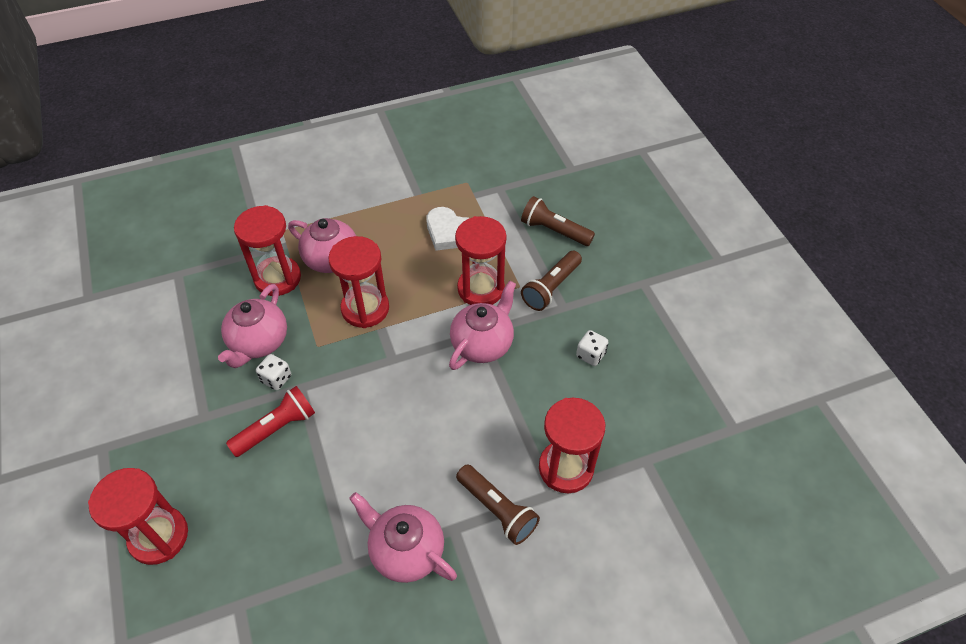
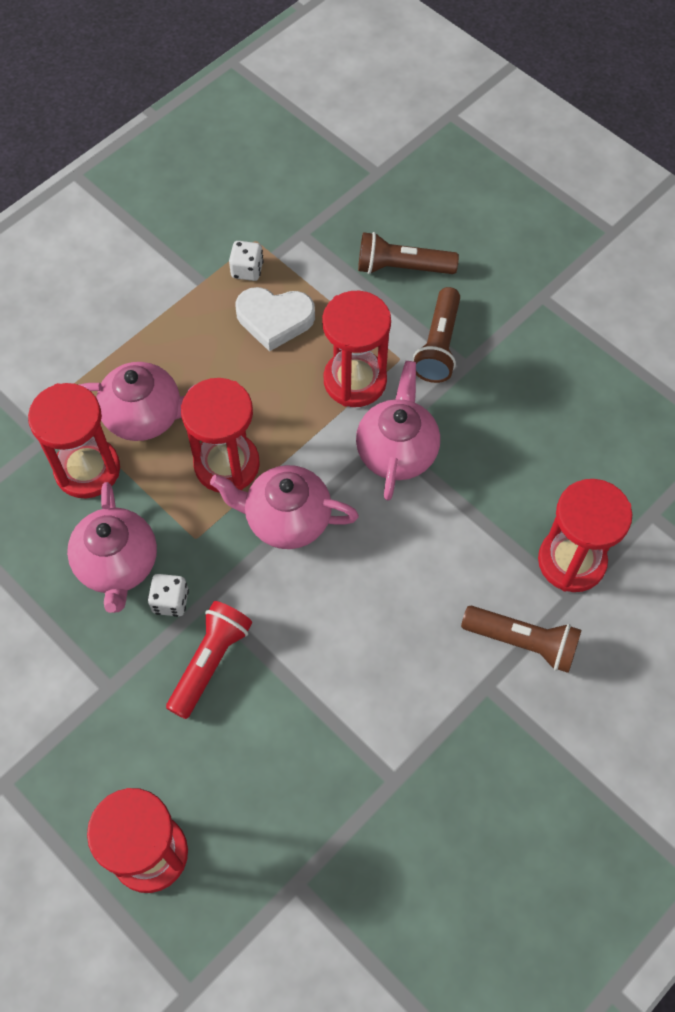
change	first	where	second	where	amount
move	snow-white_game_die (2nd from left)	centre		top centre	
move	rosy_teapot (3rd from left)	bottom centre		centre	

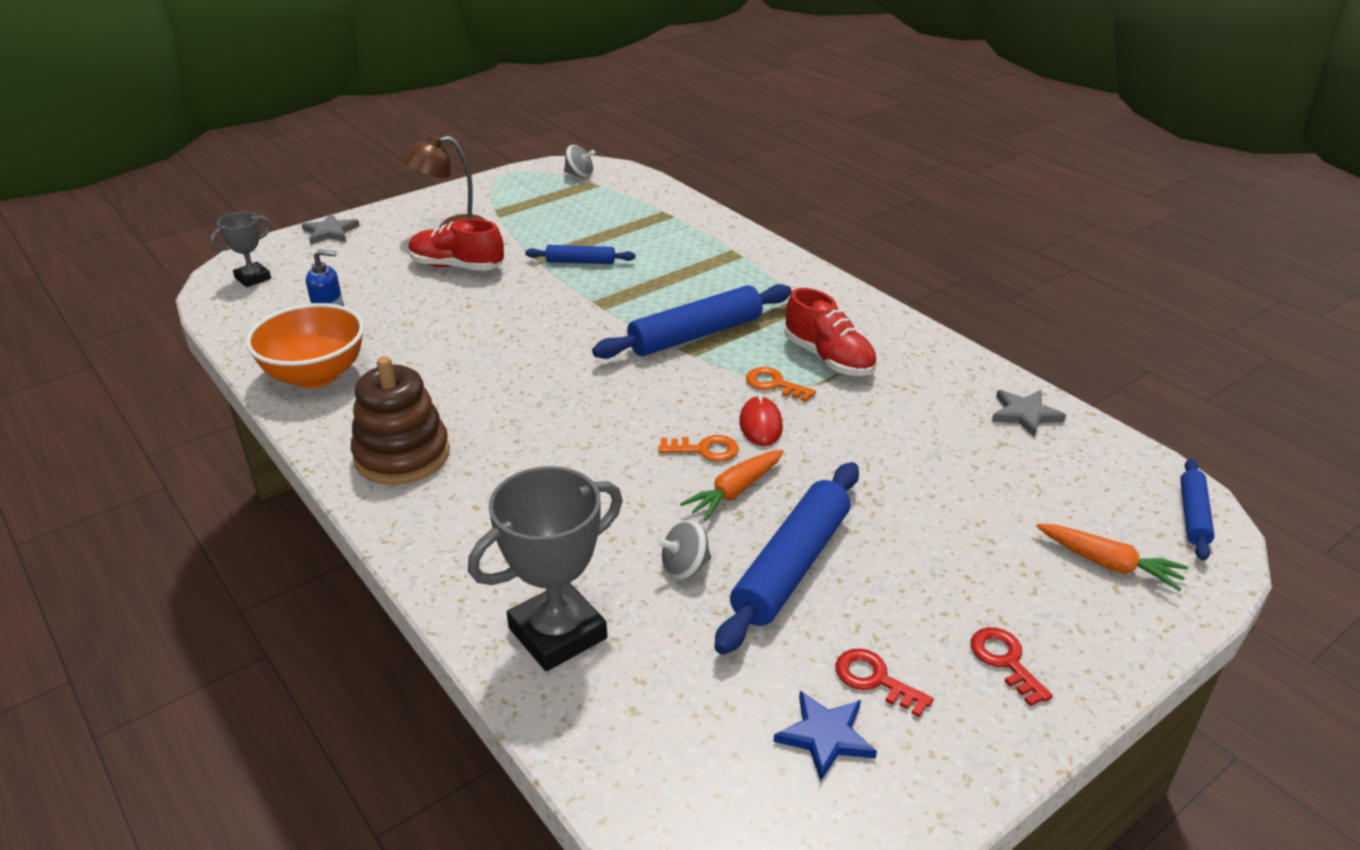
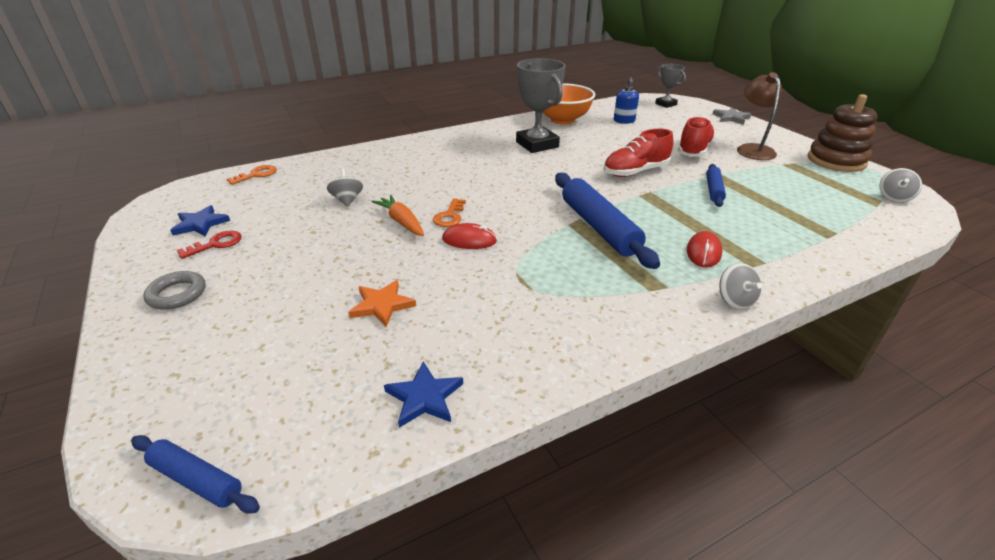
change	first	where	second	where	amount
move	red_shoe (2nd from left in the first image)	centre	red_shoe (1st from left)	top centre	
move	brown_stacking_toy	middle left		top right	
move	orange_door_key (2nd from left in the first image)	centre	orange_door_key (1st from left)	top left	
recolor	gray_star_shape (2nd from left)	middle right	cobalt_star_shape (2nd from left)	bottom centre	
delete	cobalt_dough_roller (3rd from left)	centre			
move	gray_prize_cup (2nd from left in the first image)	bottom centre	gray_prize_cup (1st from left)	top centre	
delete	orange_root_vegetable (2nd from left)	middle right			
replace	red_door_key (2nd from left)	bottom right	gray_torus	middle left	
insert			red_PC_mouse (2nd from left)	middle right	
insert			gray_spinning_top (2nd from left)	middle right	
insert			orange_star_shape	centre	

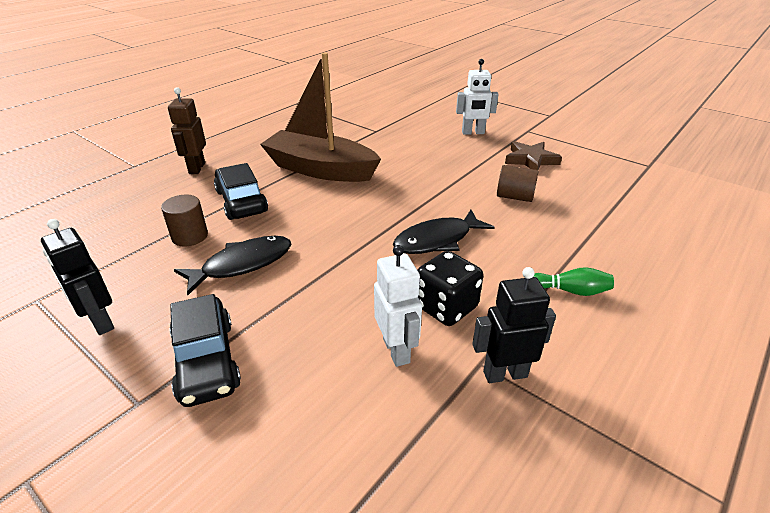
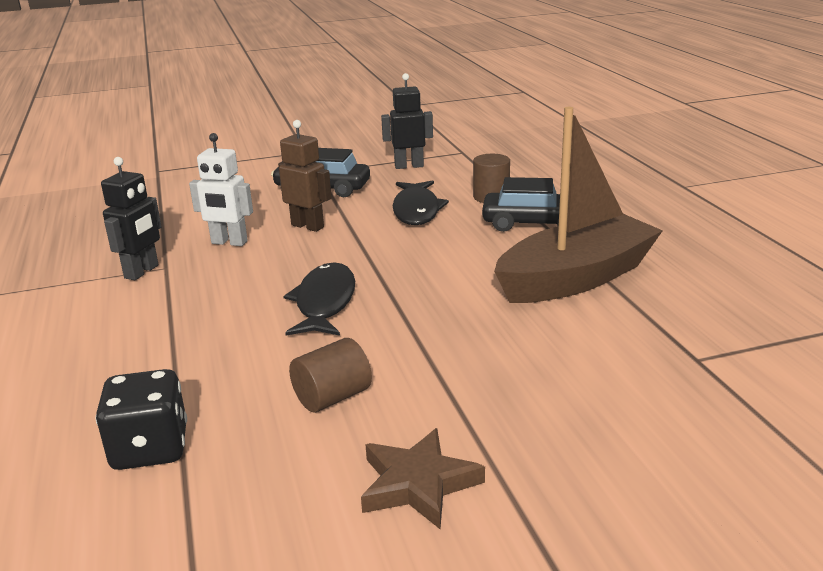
change	first	where	second	where	amount
delete	snow-white_toy_robot (2nd from left)	top centre			
move	brown_toy_robot	top left		top centre	
move	black_game_die	centre		bottom left	
delete	leaf-green_skittle	middle right			

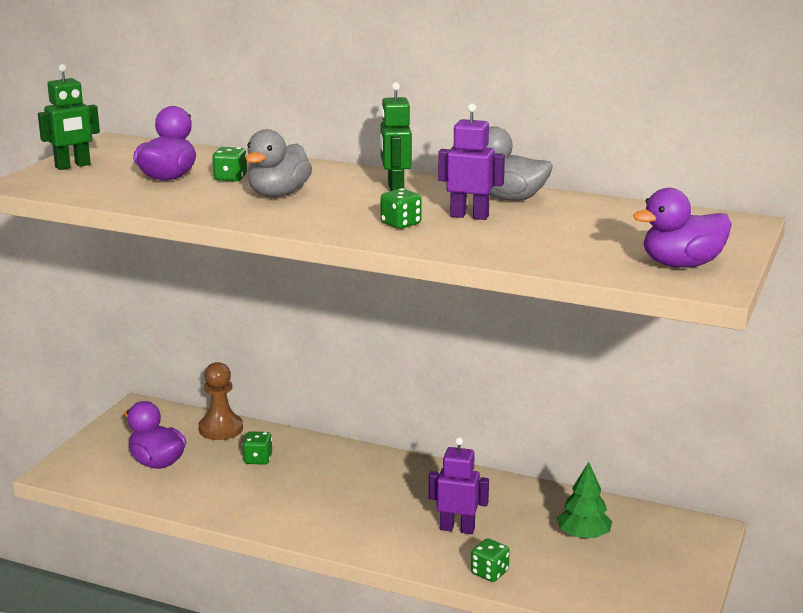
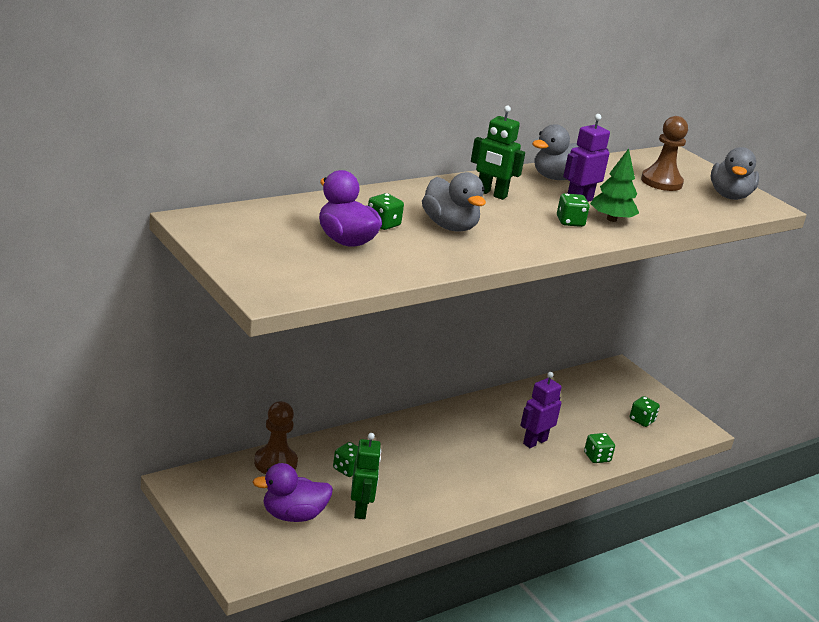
change	first	where	second	where	amount
move	leaf-green_toy_robot (1st from left)	top left		bottom centre	
recolor	violet_duck (3rd from left)	middle right	gray_duck (3rd from left)	top right	
move	leaf-green_toy_tree	bottom right		top right	
insert			brown_game_pawn (2nd from left)	top right	
insert			leaf-green_game_die (5th from left)	middle right	

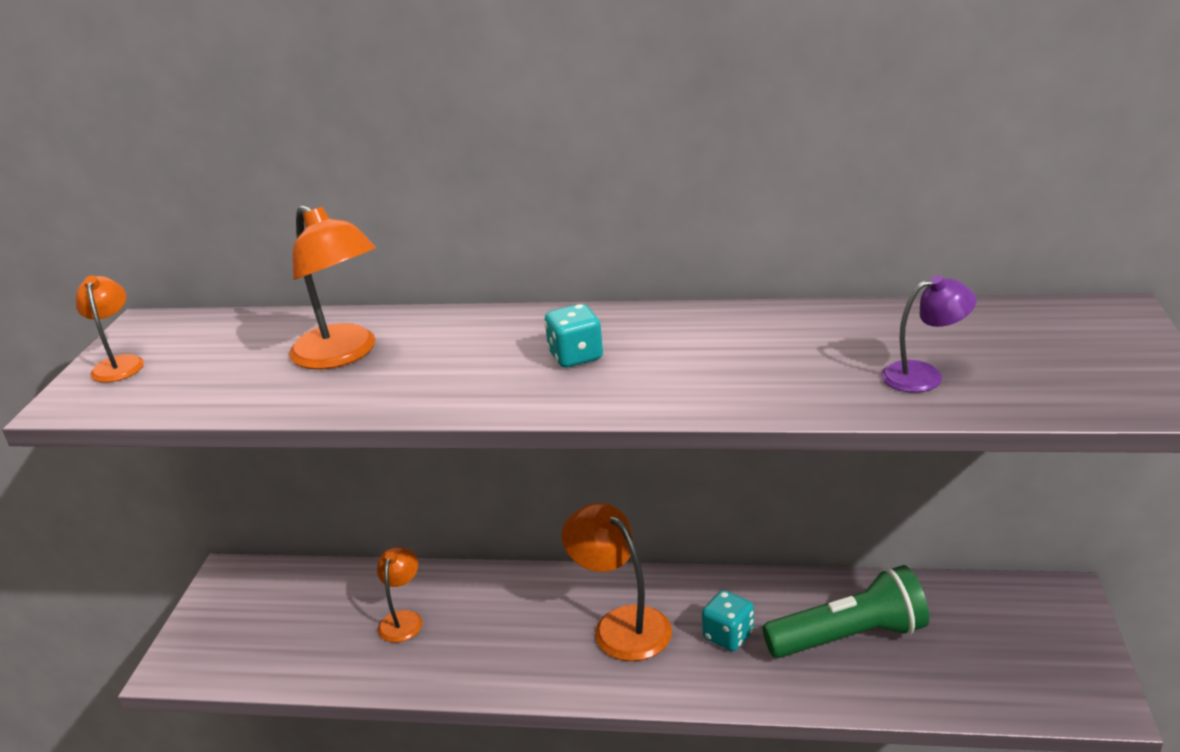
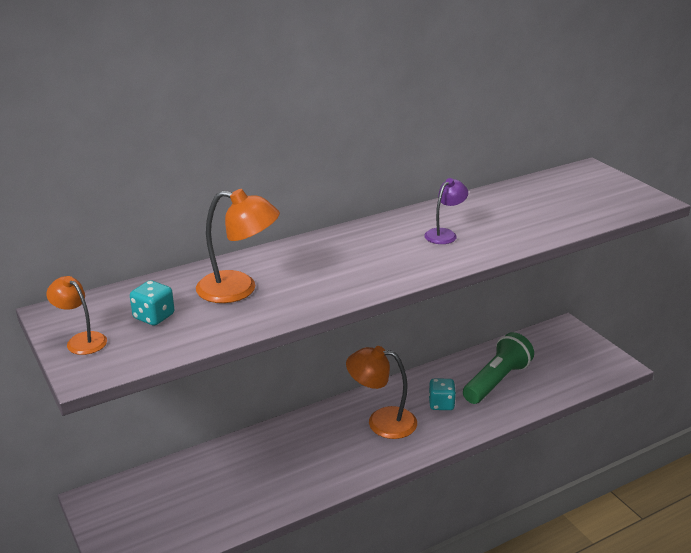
change	first	where	second	where	amount
move	violet_reading_lamp	middle right		centre	
move	aqua_game_die (1st from left)	centre		middle left	
delete	orange_reading_lamp (3rd from left)	bottom centre			

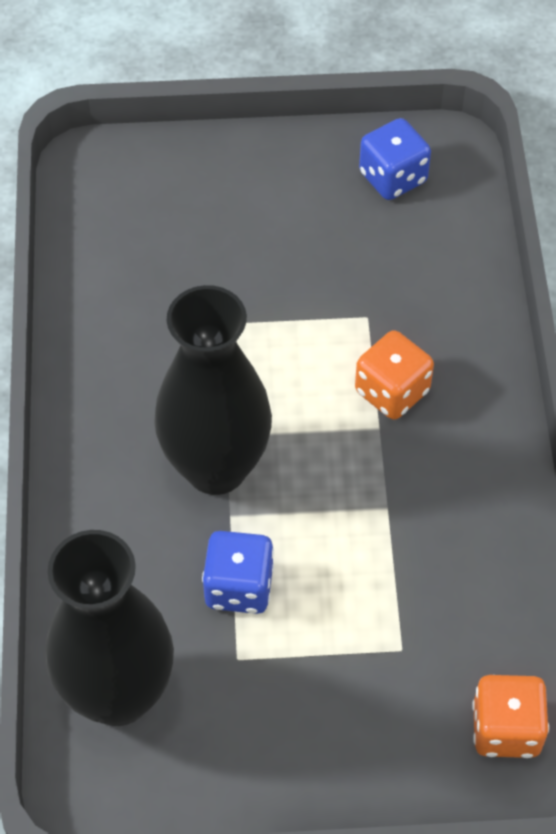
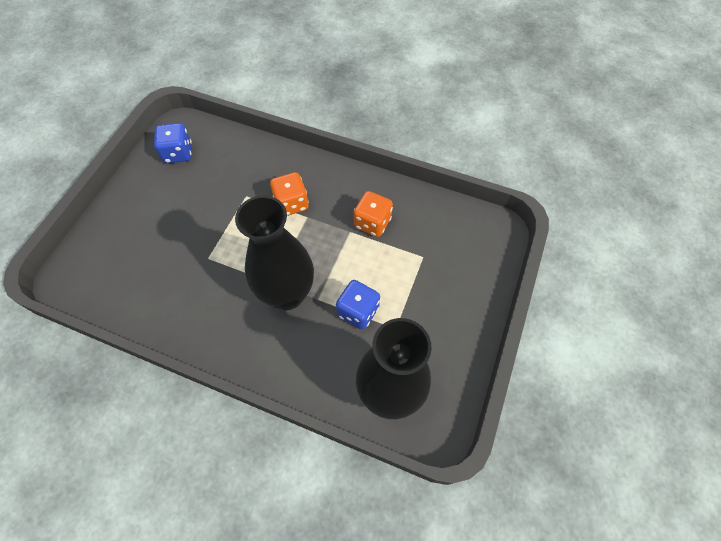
change	first	where	second	where	amount
move	orange_game_die (2nd from left)	bottom right		centre	

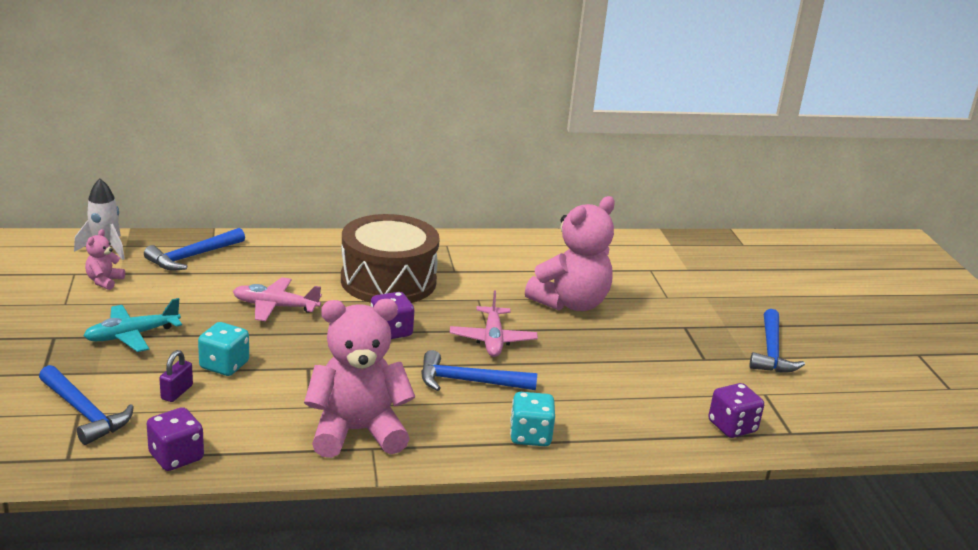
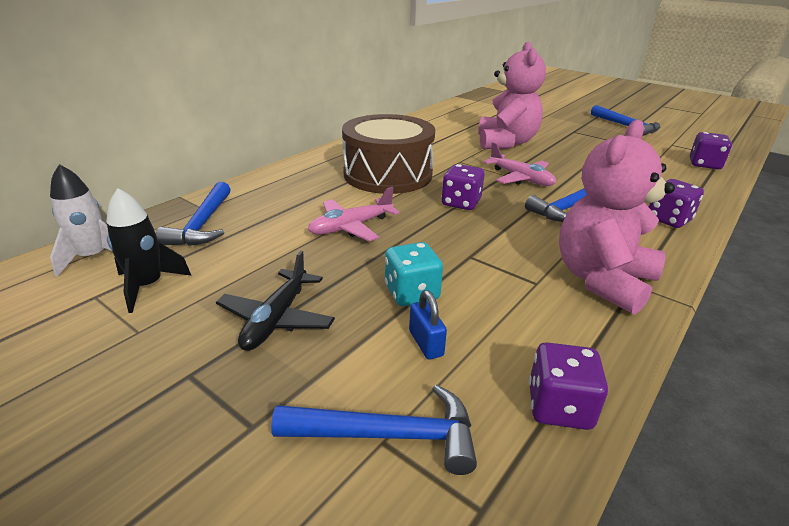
change	first	where	second	where	amount
replace	rosy_teddy_bear (1st from left)	middle left	black_spaceship	middle left	
recolor	aqua_aeroplane	middle left	black_aeroplane	centre	
recolor	violet_padlock	bottom left	cobalt_padlock	centre	
recolor	aqua_game_die (2nd from left)	bottom centre	violet_game_die (3rd from left)	middle right	

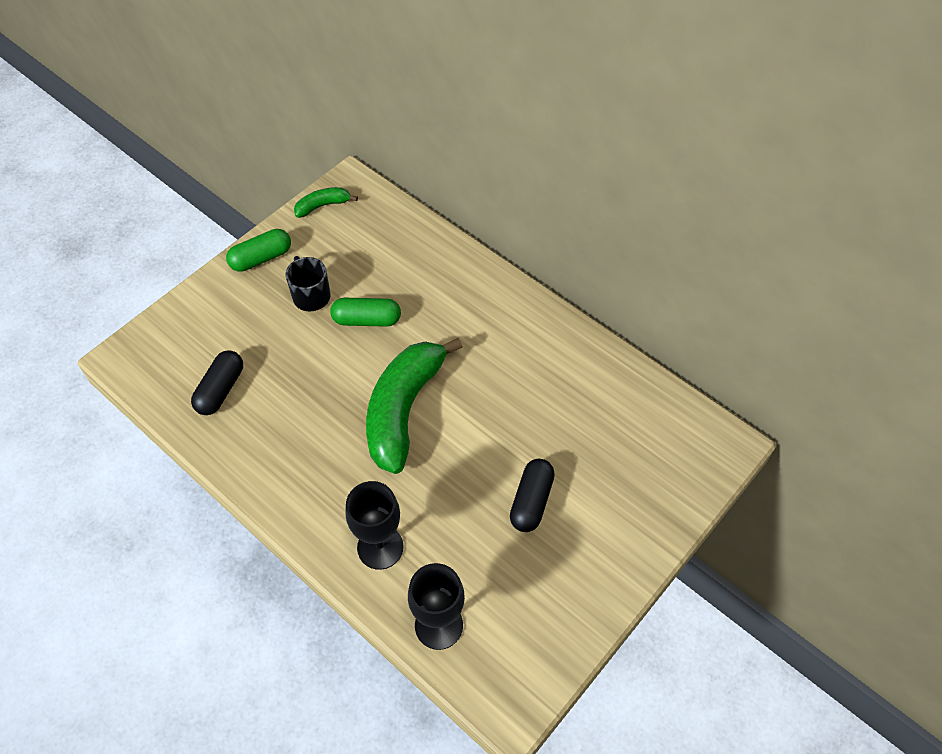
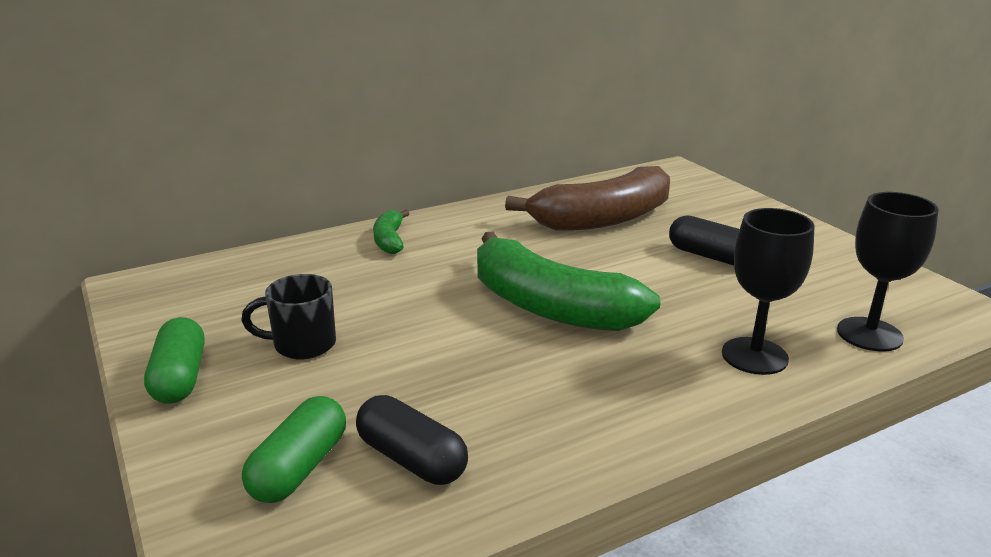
change	first	where	second	where	amount
move	leaf-green_banana (1st from left)	top centre		centre	
move	leaf-green_pill (2nd from left)	centre		bottom left	
insert			brown_banana	centre	

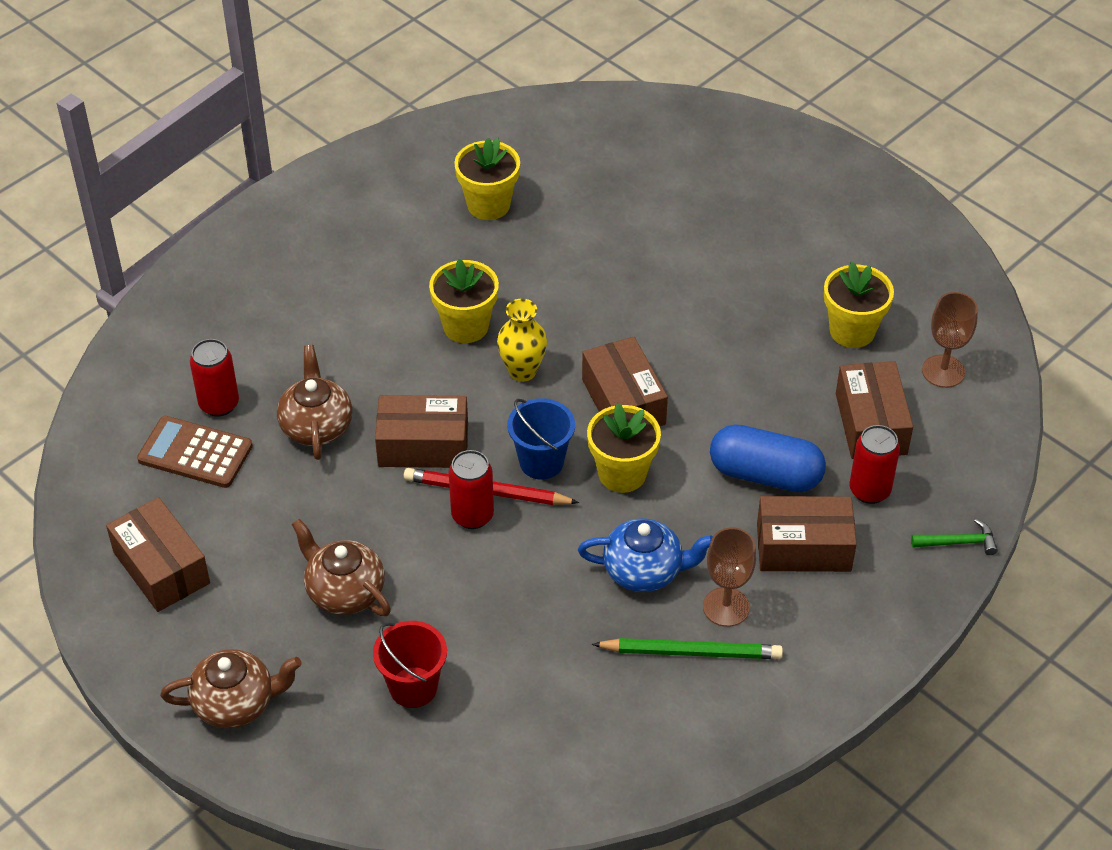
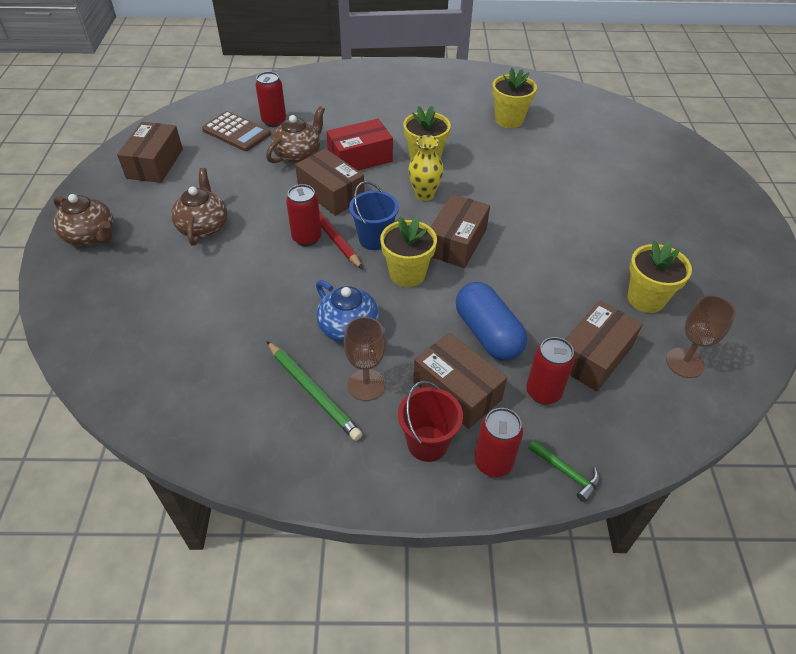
change	first	where	second	where	amount
rotate	brown_calculator	middle left		top left	150 degrees clockwise
move	red_pail	bottom centre		centre	
insert			red_package	top centre	
insert			red_soda_can (3rd from left)	bottom centre	

